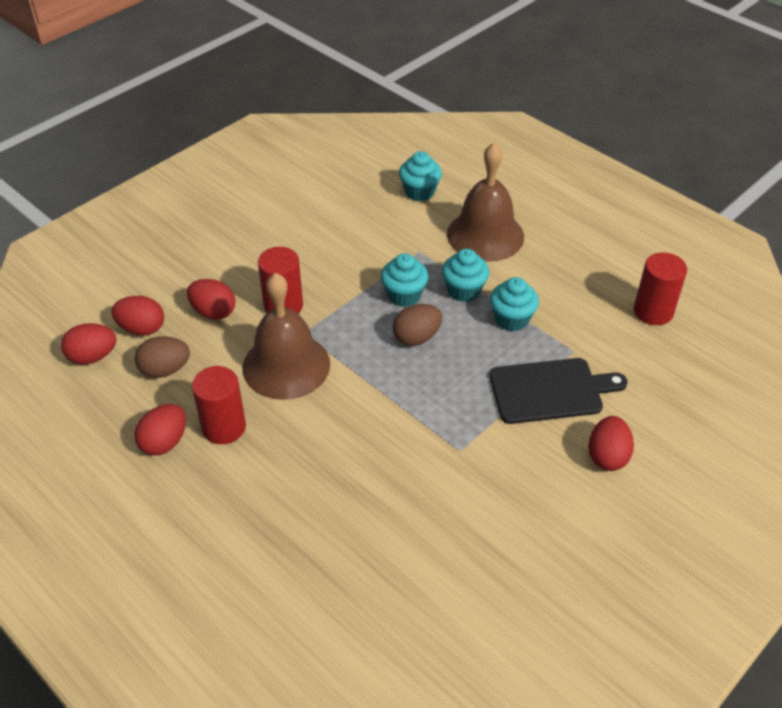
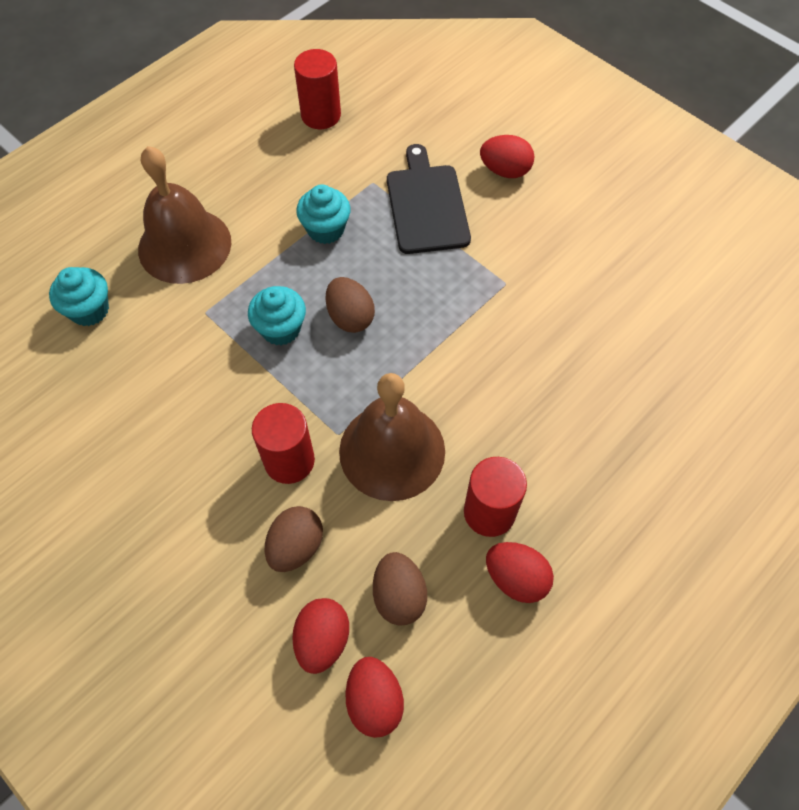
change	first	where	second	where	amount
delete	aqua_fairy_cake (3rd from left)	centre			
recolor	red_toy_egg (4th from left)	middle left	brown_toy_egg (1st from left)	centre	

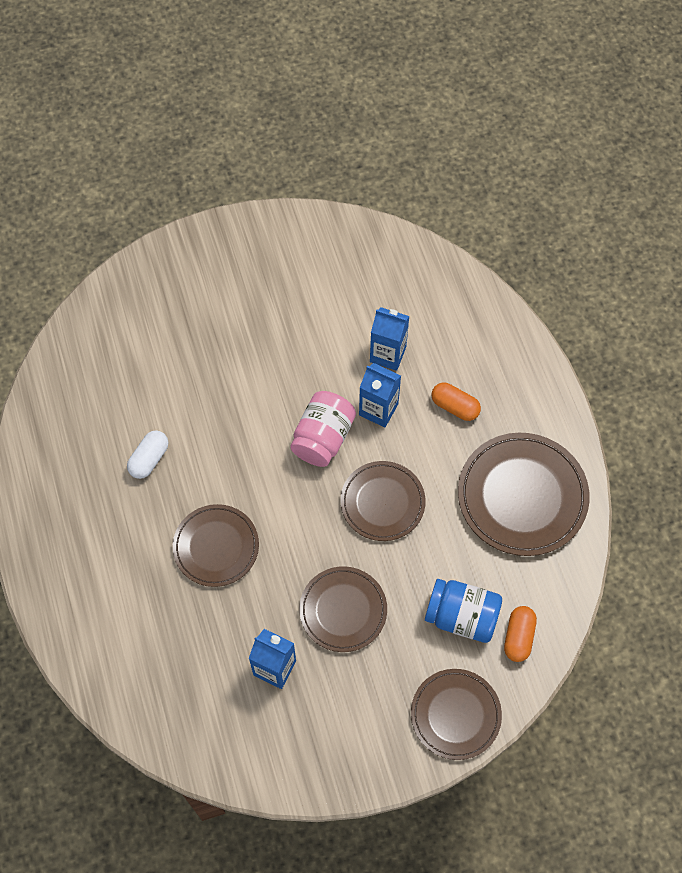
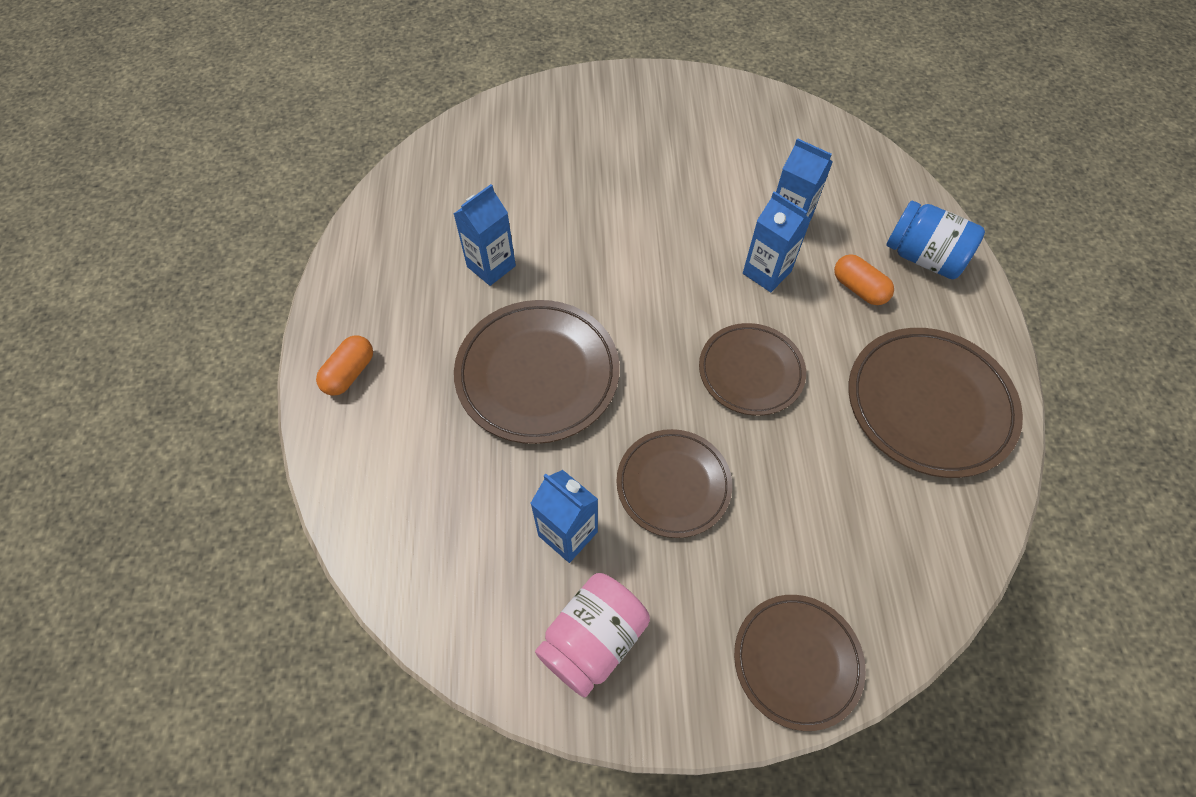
change	first	where	second	where	amount
move	rosy_jam_jar	centre		bottom centre	
replace	snow-white_pill	middle left	cobalt_milk_carton (1st from left)	top centre	
resize	brown_dinner_plate (1st from left)	middle left		centre	x1.54
move	cobalt_jam_jar	bottom right		top right	
move	orange_pill (2nd from left in the first image)	bottom right	orange_pill (1st from left)	middle left	

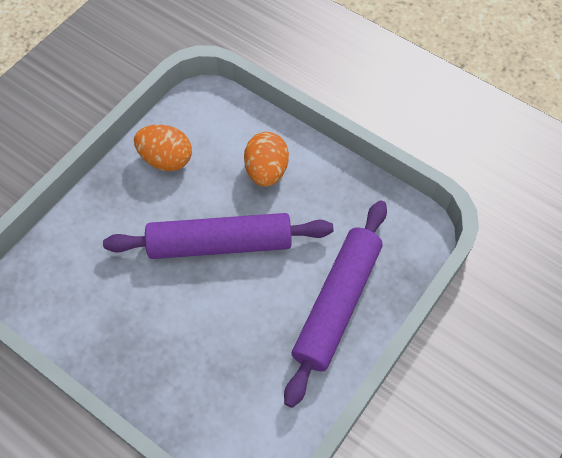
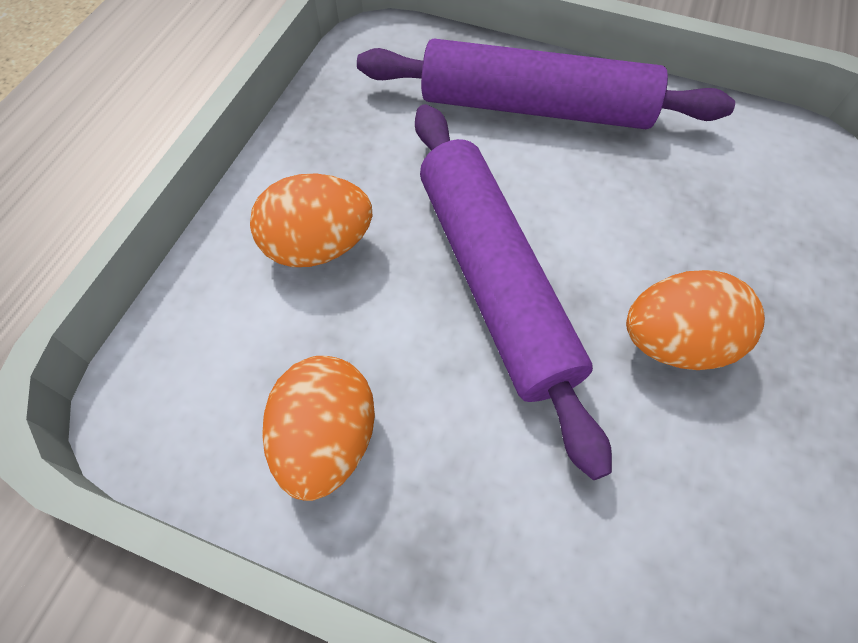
change	first	where	second	where	amount
insert			orange_toy_egg (3rd from left)	middle right	

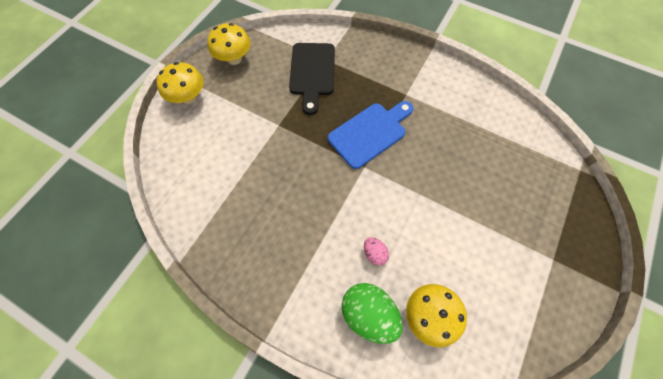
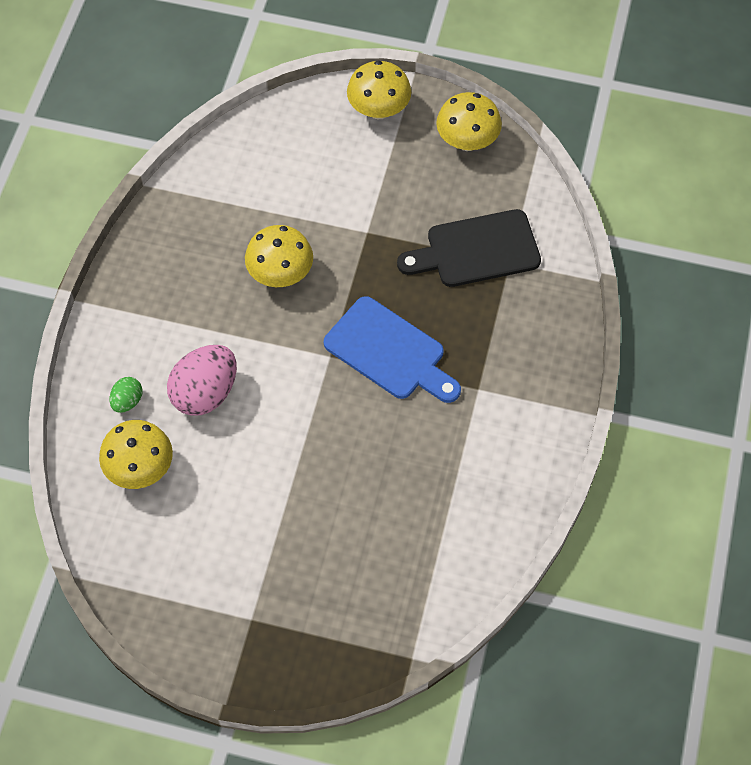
change	first	where	second	where	amount
resize	rosy_toy_egg	centre		middle left	x1.99
resize	leaf-green_toy_egg	bottom centre		middle left	x0.50
insert			yellow_fungus (2nd from left)	centre	

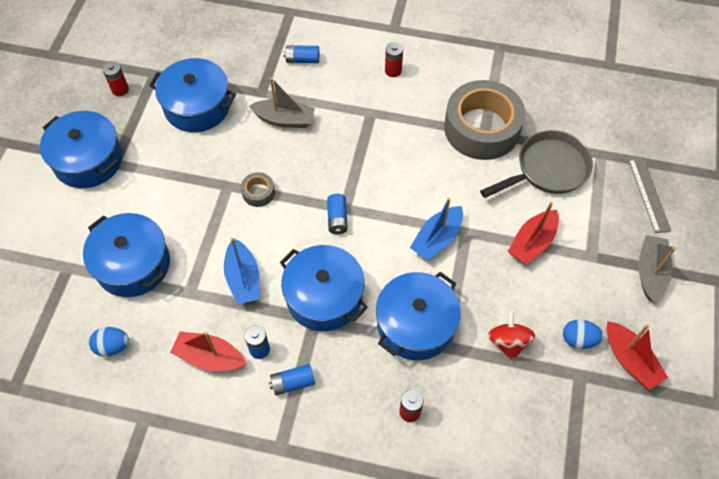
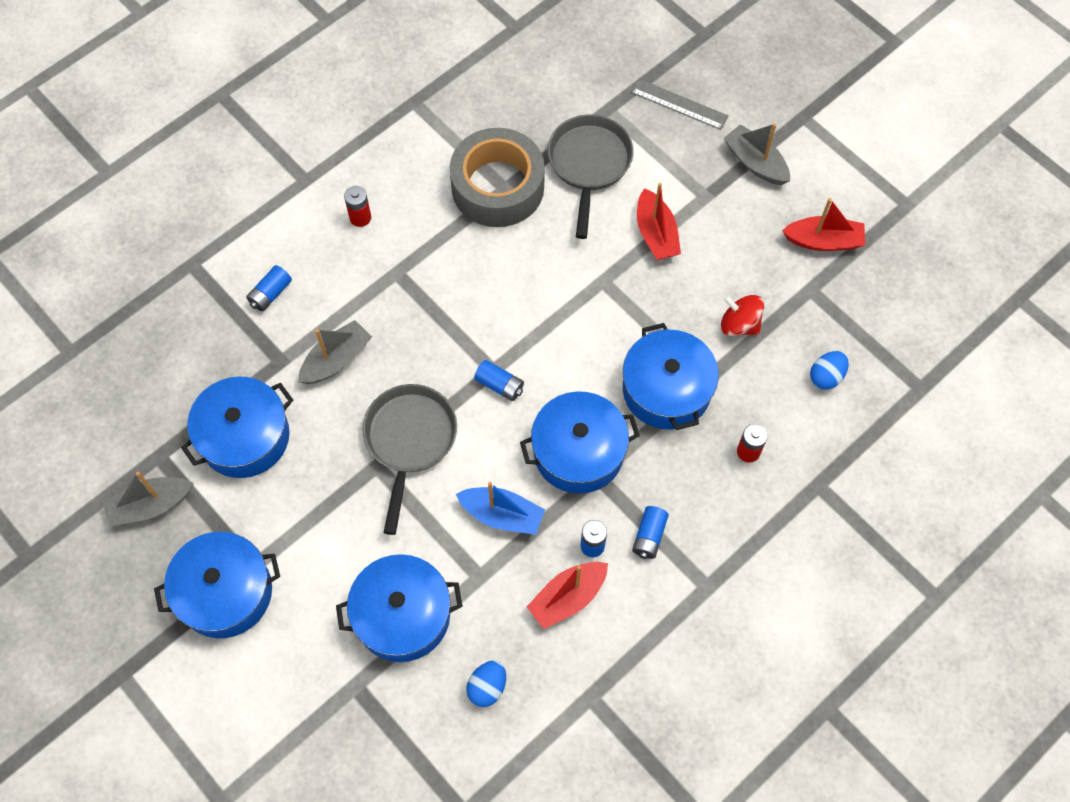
change	first	where	second	where	amount
replace	red_battery (1st from left)	top left	gray_toy_boat (1st from left)	middle left	
replace	gray_tape (1st from left)	centre	gray_frying_pan (1st from left)	centre	
delete	cobalt_toy_boat (2nd from left)	centre			
move	cobalt_toy_egg (2nd from left)	bottom right		middle right	

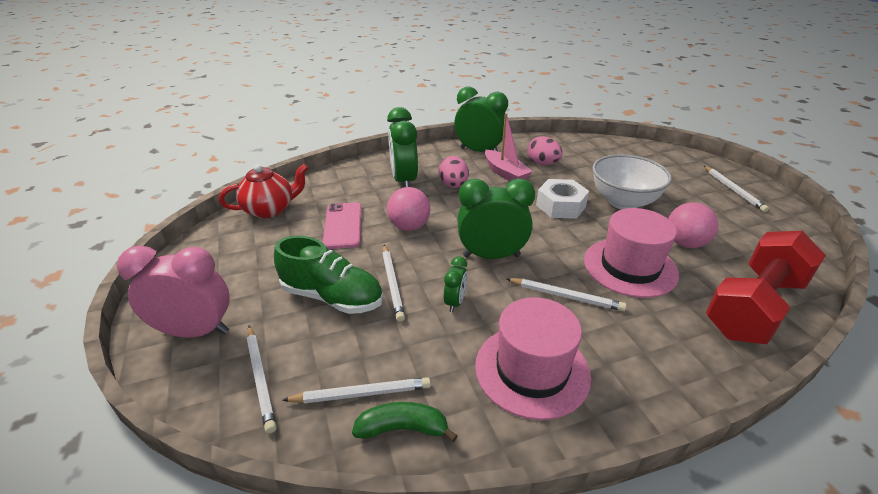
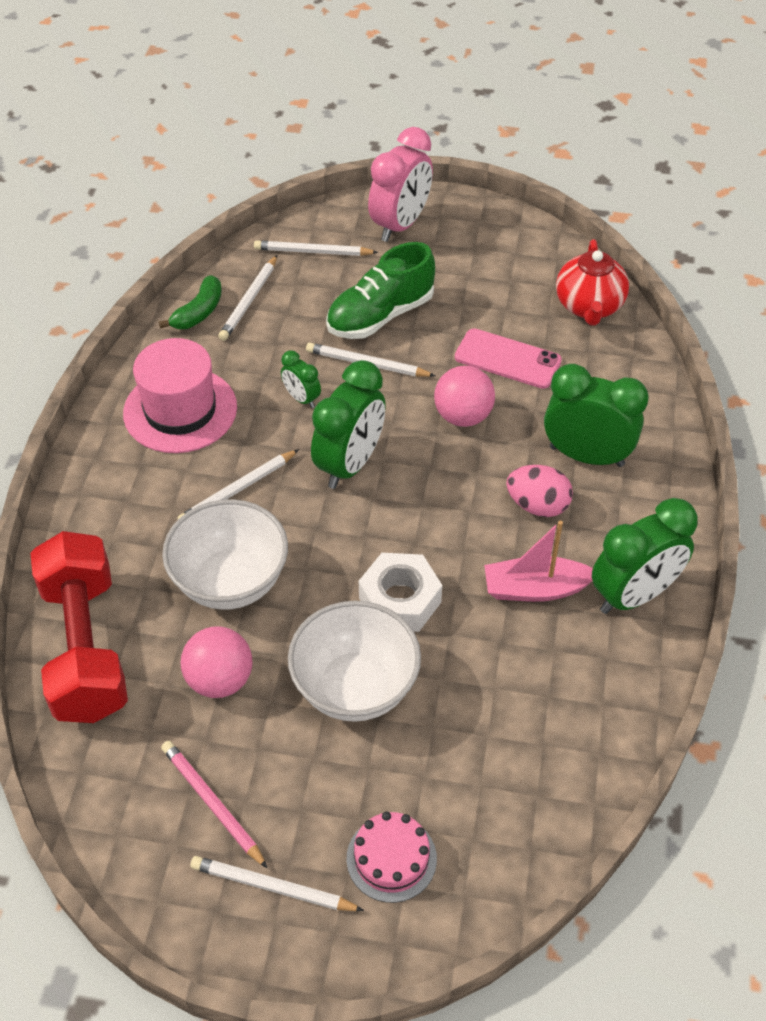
change	first	where	second	where	amount
delete	rosy_toy_egg (2nd from left)	top centre			
replace	rosy_tall_hat (2nd from left)	middle right	snow-white_deep_dish (1st from left)	middle left	
insert			rosy_wooden_pencil	bottom left	
insert			rosy_layer_cake	bottom centre	

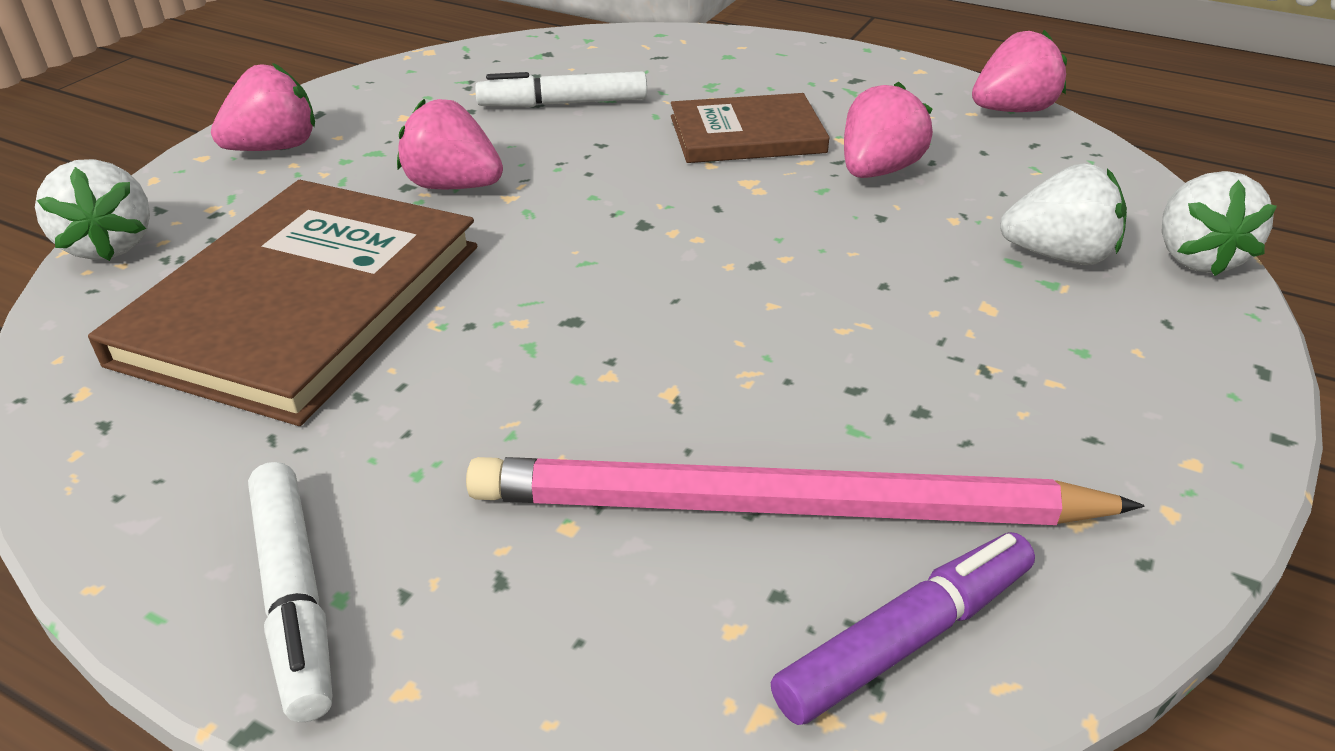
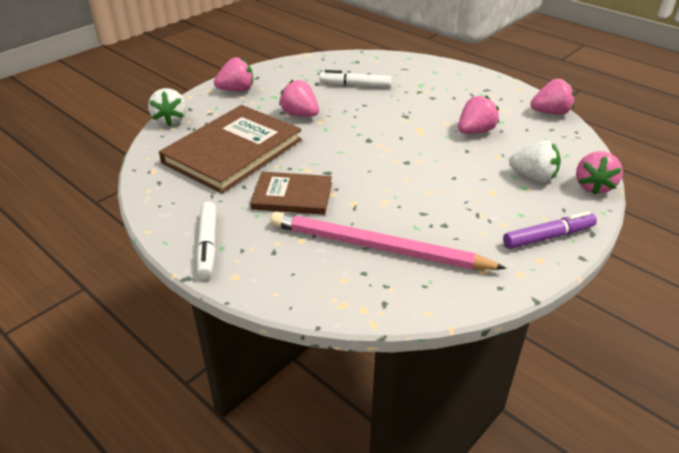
change	first	where	second	where	amount
move	brown_hardcover (2nd from left)	top centre		centre	
recolor	snow-white_berry (3rd from left)	top right	rosy_berry (5th from left)	middle right	
move	violet_marker	bottom right		middle right	

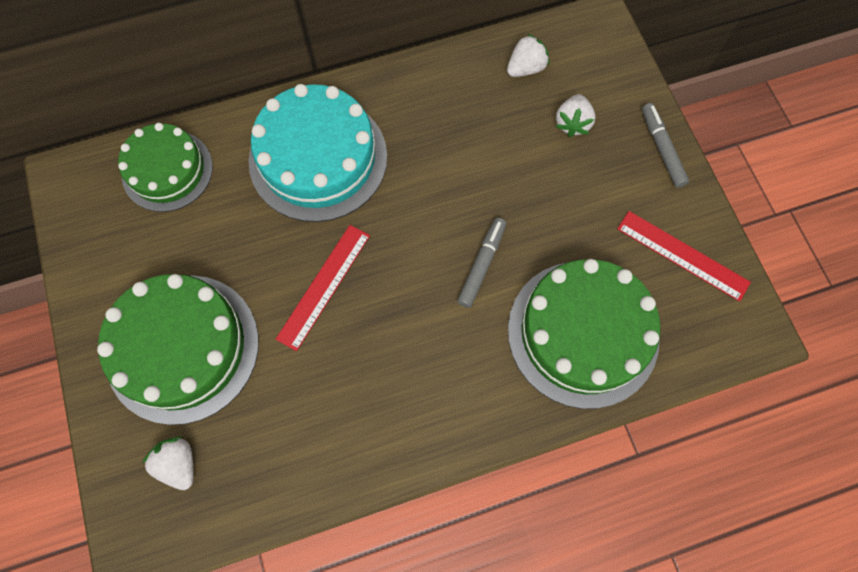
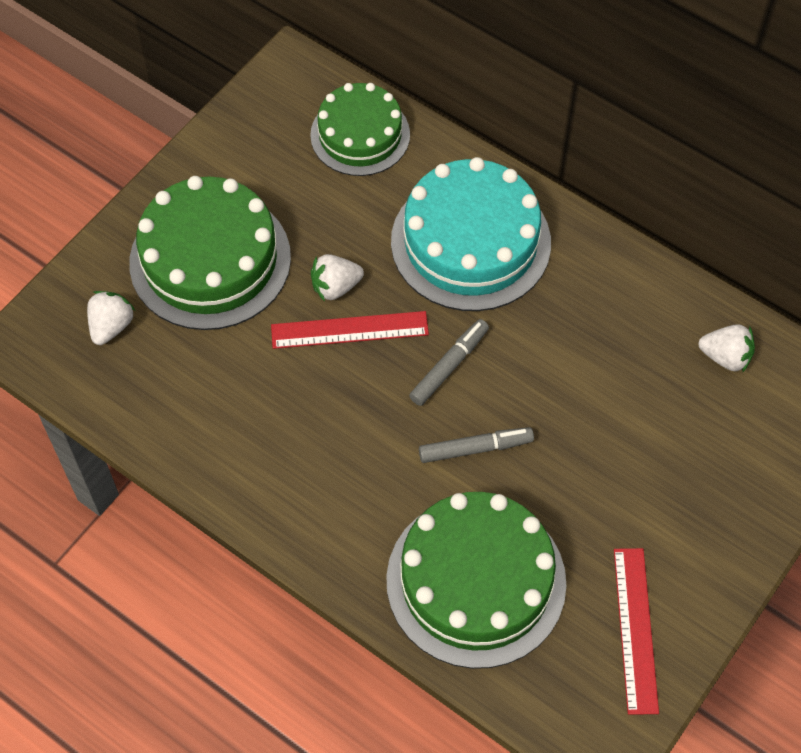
change	first	where	second	where	amount
move	snow-white_berry (3rd from left in the first image)	top right	snow-white_berry (2nd from left)	centre	
move	gray_marker (2nd from left in the first image)	top right	gray_marker (1st from left)	centre	

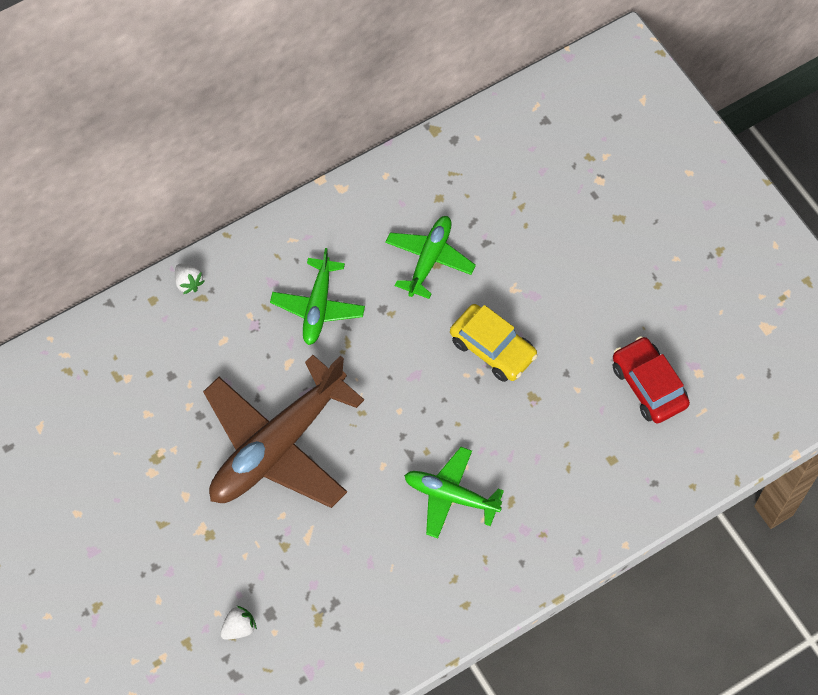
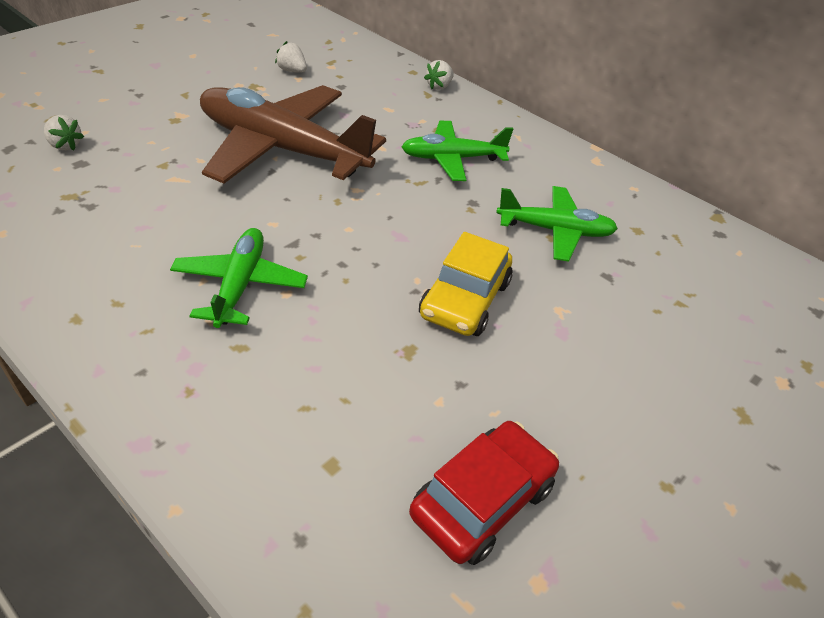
change	first	where	second	where	amount
insert			snow-white_berry (2nd from left)	top centre	

